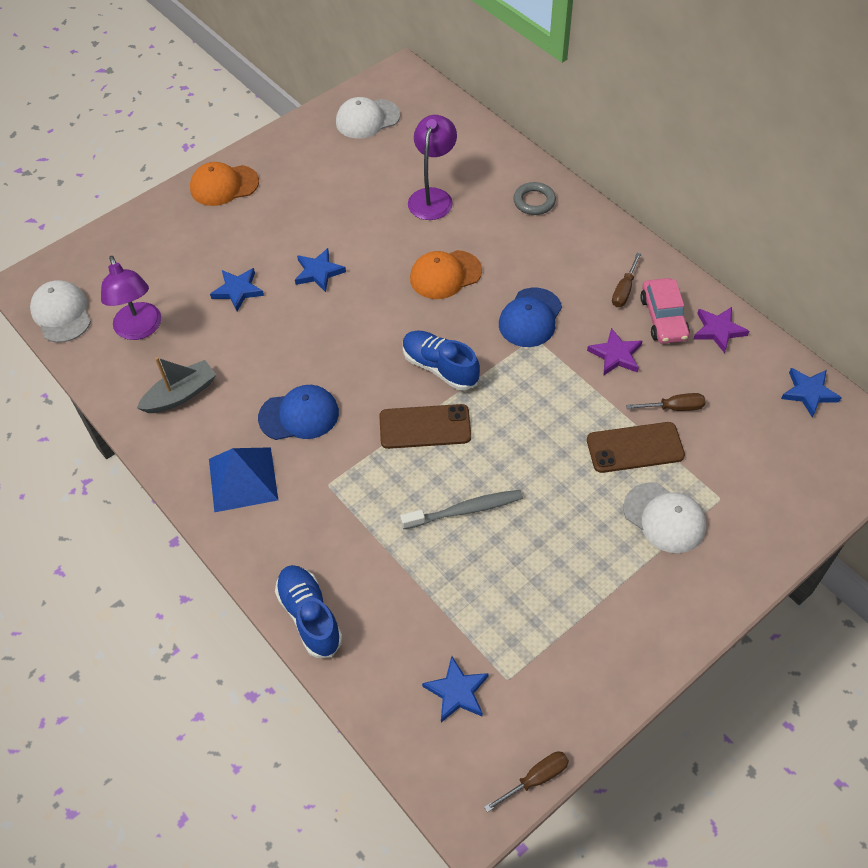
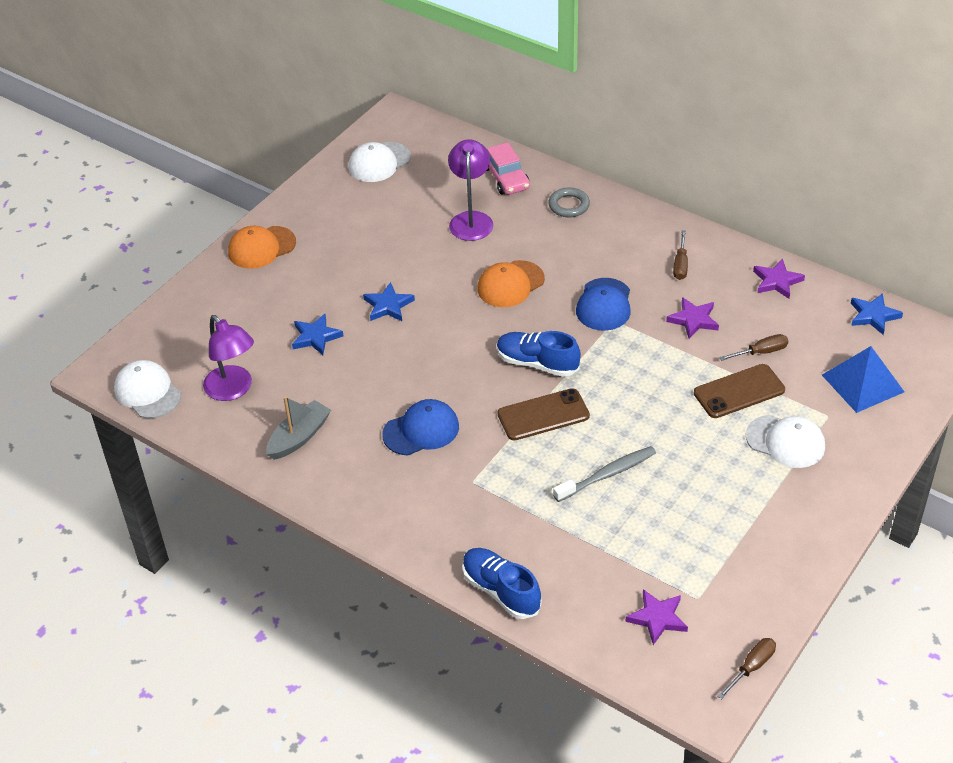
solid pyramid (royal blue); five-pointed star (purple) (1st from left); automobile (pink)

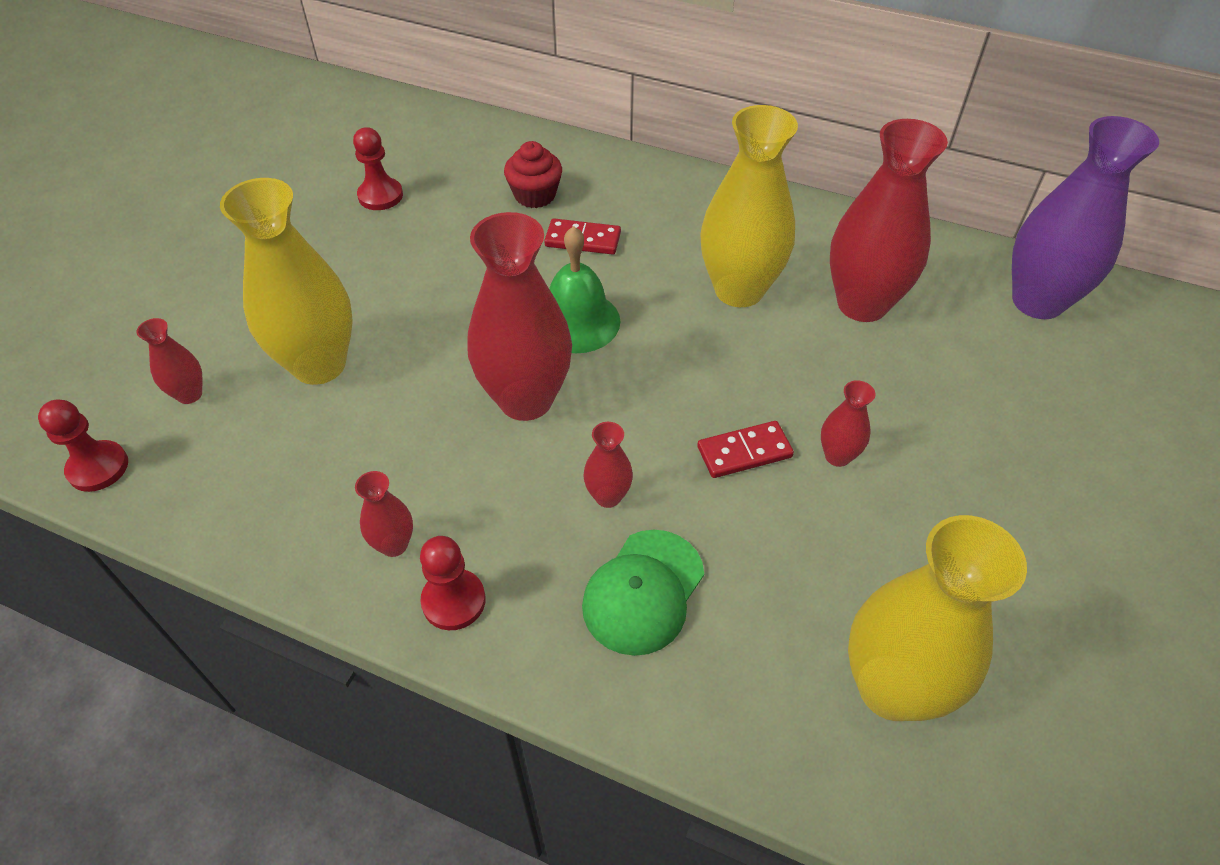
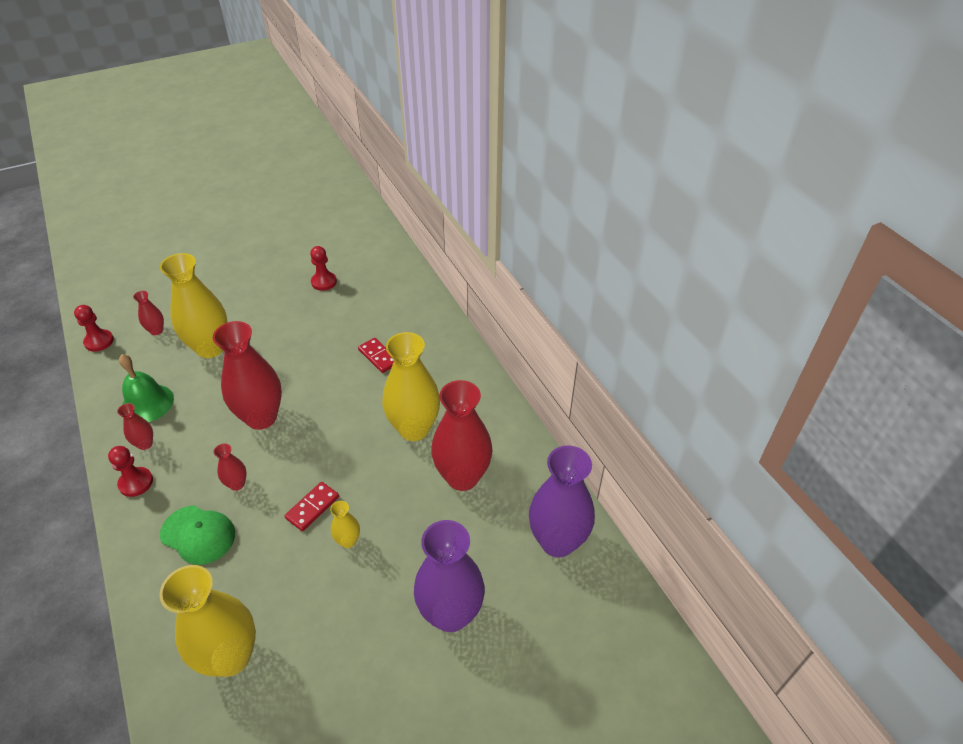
fairy cake (crimson); hand bell (emerald); baseball cap (emerald); domino tile (crimson) (1st from left); vase (bright yellow) (3rd from left); vase (purple) (1st from left)

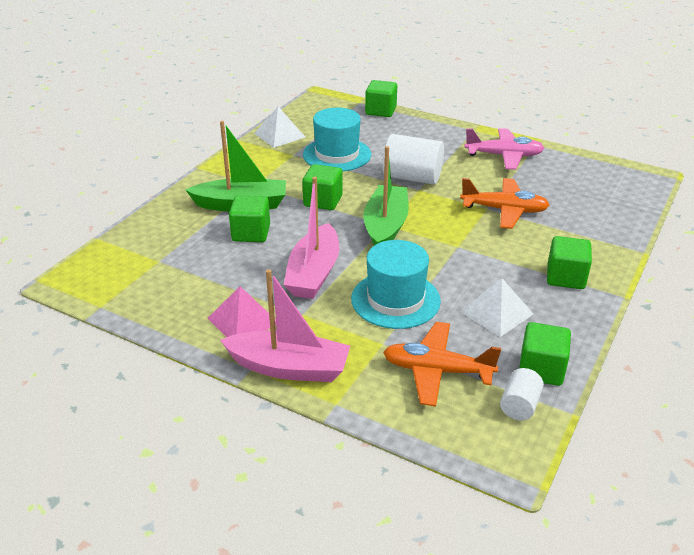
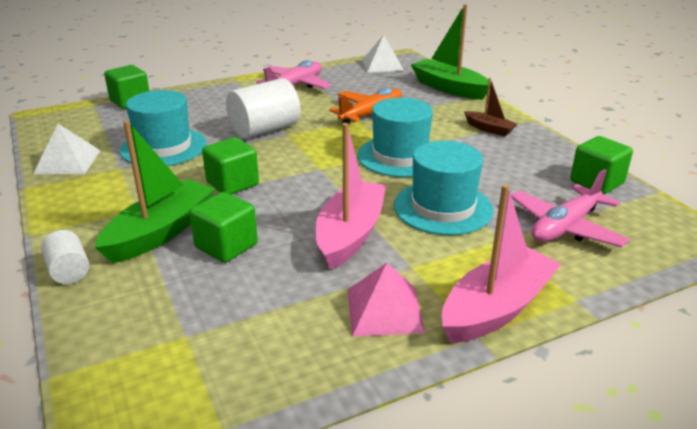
sailboat (pink) (1st from left); sailboat (emerald) (2nd from left); plane (pink) (2nd from left); solid pyramid (snow-white) (2nd from left); cylinder shape (snow-white) (1st from left); sailboat (dark brown); top hat (aqua) (2nd from left)

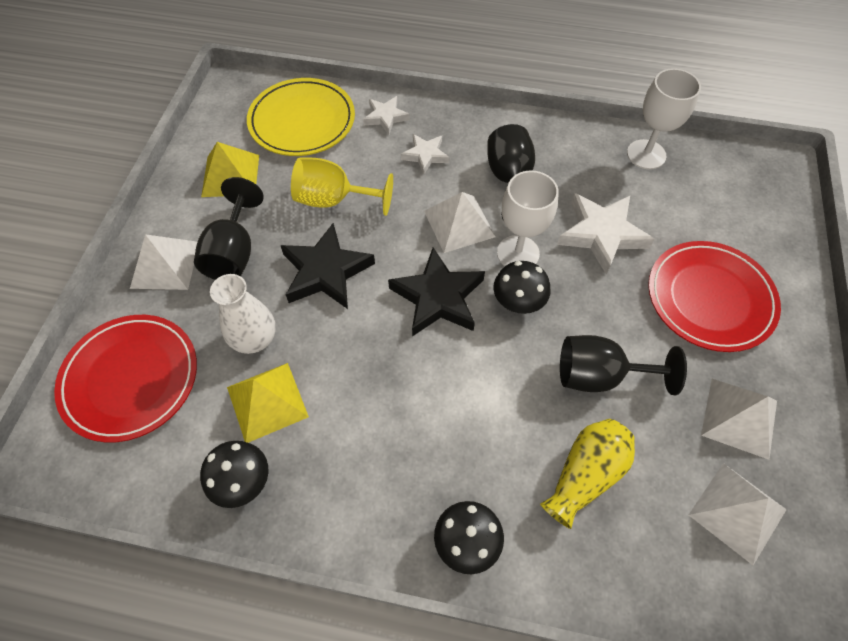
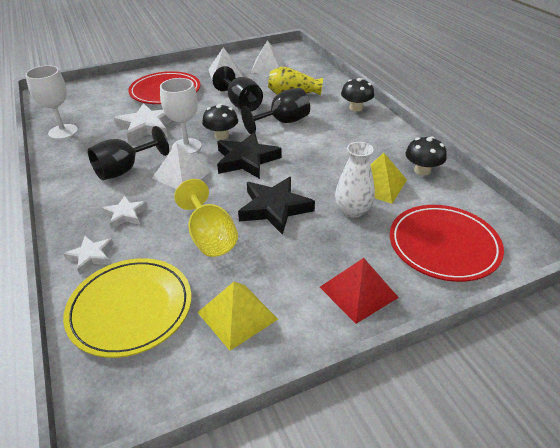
solid pyramid (crimson); chalice (ebony) (3rd from left)

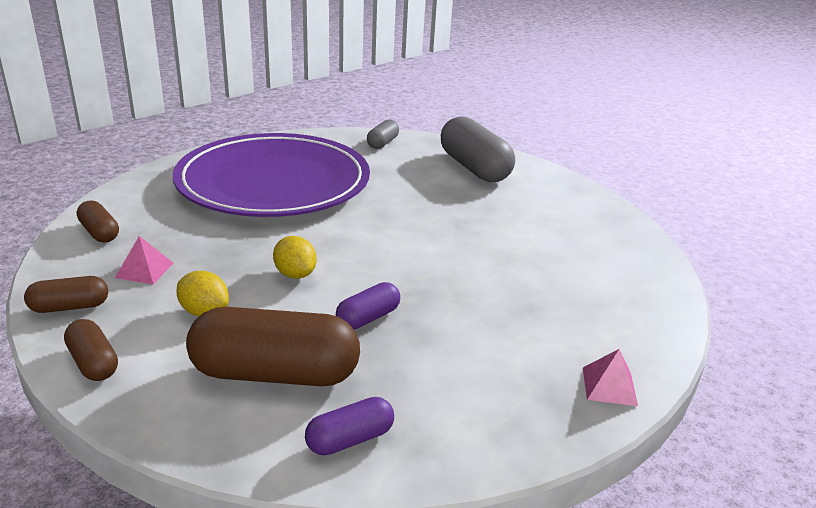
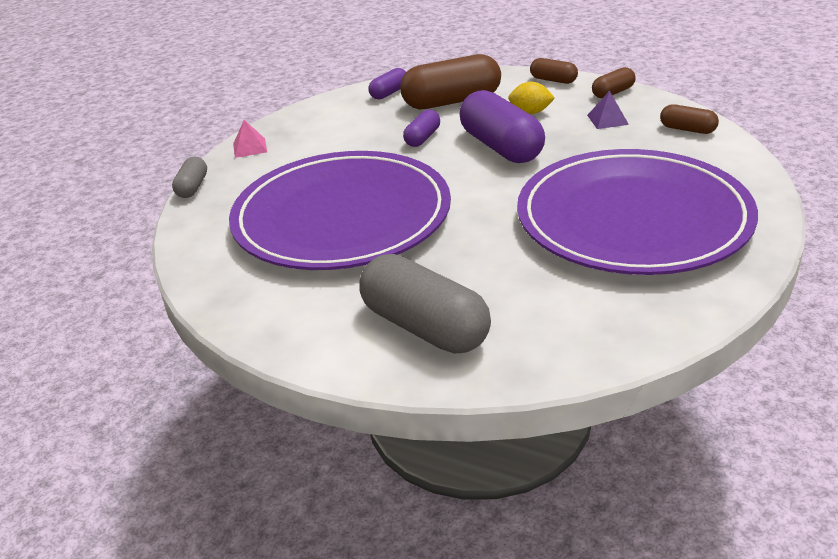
solid pyramid (purple); capsule (purple) (3rd from left); capsule (gray) (1st from left); plate (purple) (1st from left)

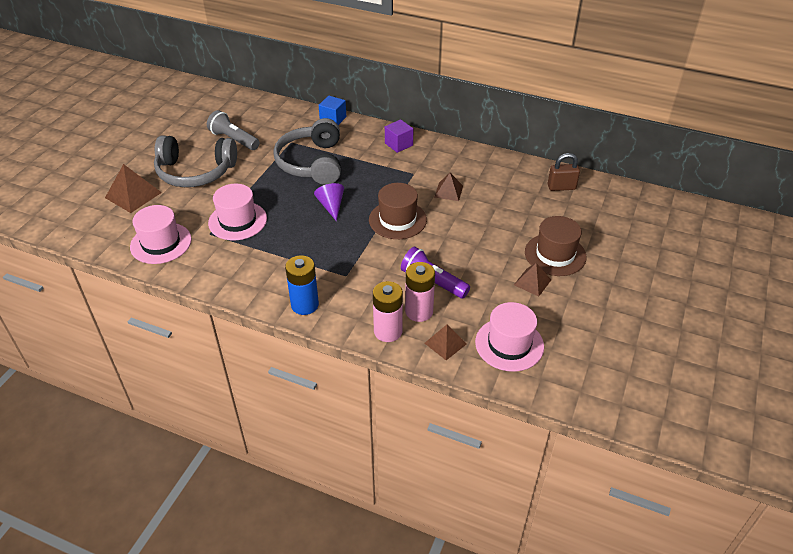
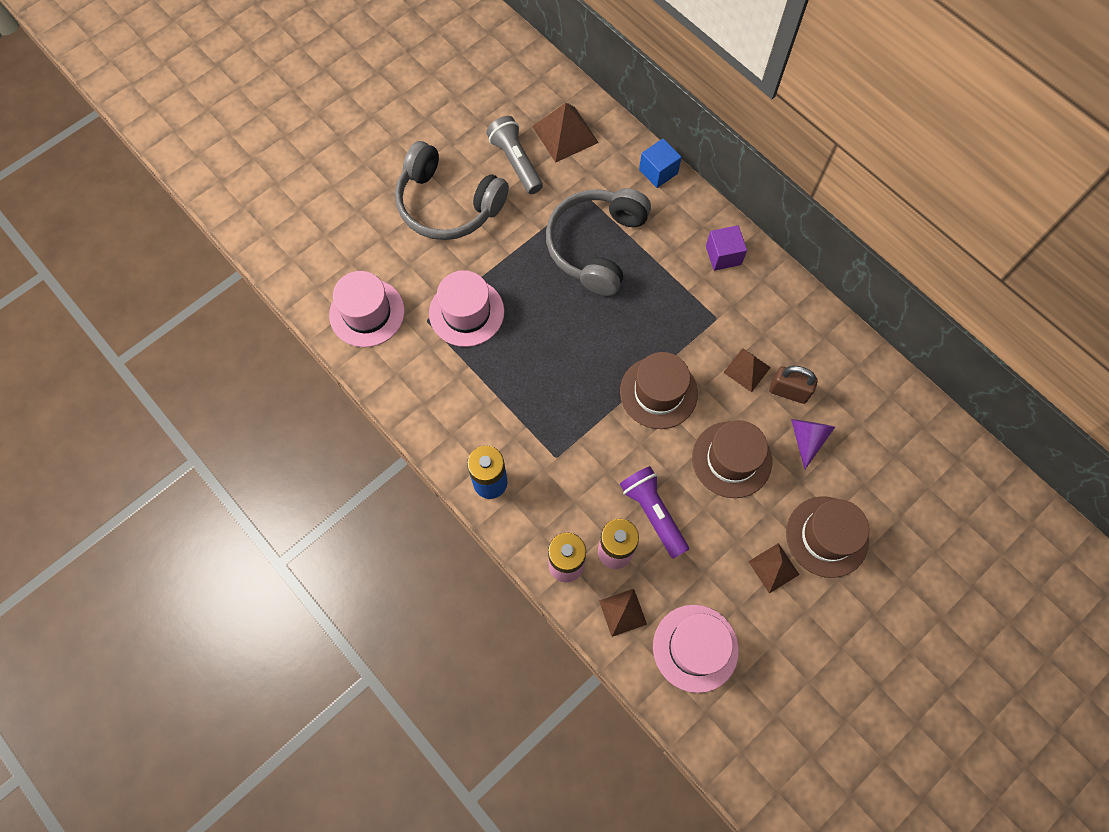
solid pyramid (dark brown) (1st from left); cone shape (purple); lock (dark brown); top hat (dark brown) (2nd from left)

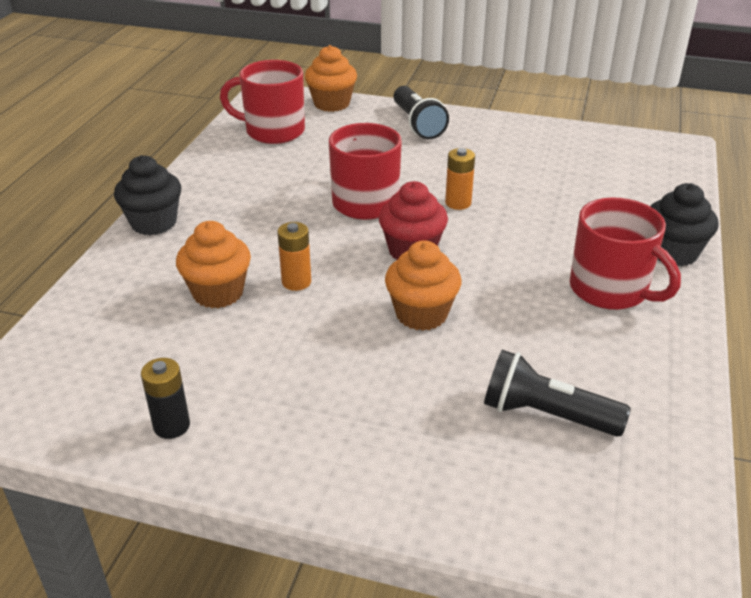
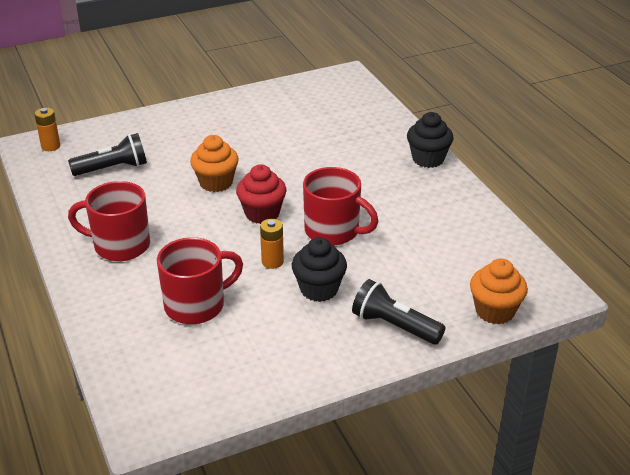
power cell (ebony); fairy cake (bright orange) (1st from left in the first image); coffee mug (crimson) (2nd from left); power cell (bright orange) (1st from left); fairy cake (ebony) (1st from left)

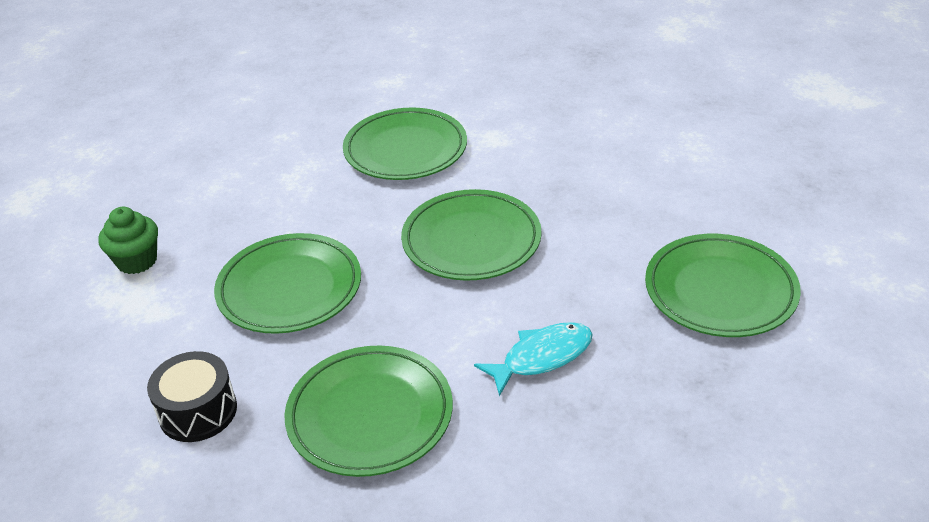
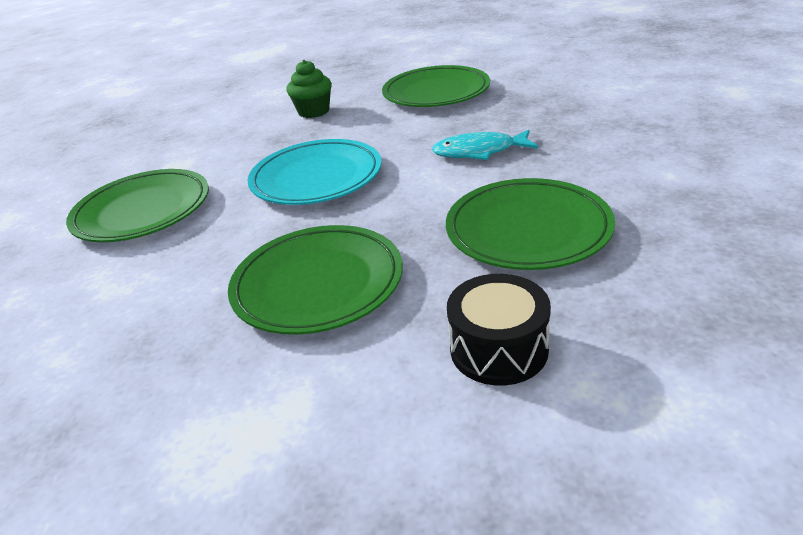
fairy cake (emerald); plate (aqua); toy fish (aqua)

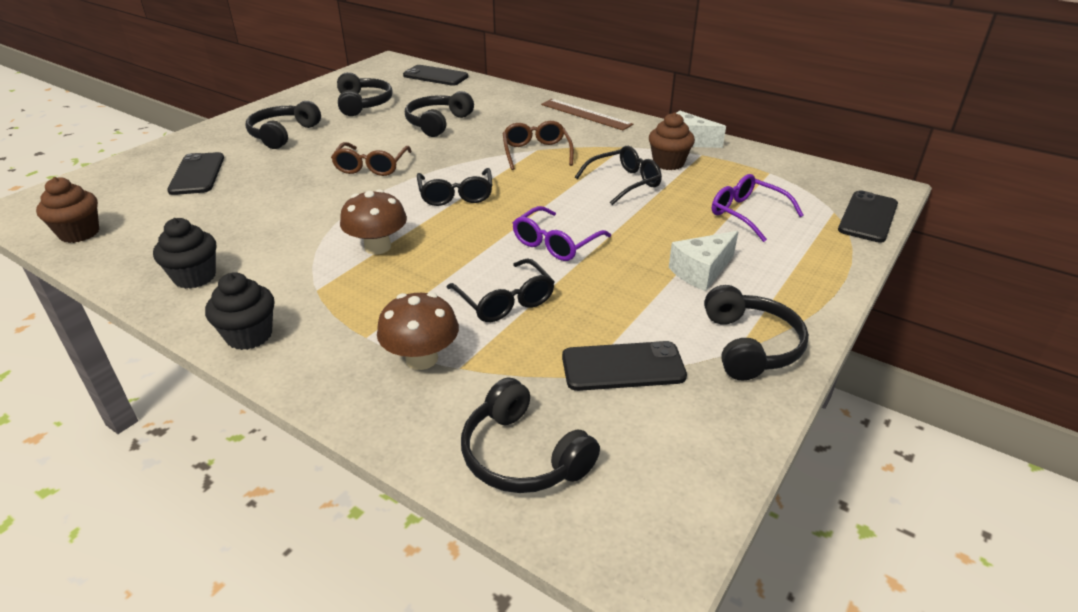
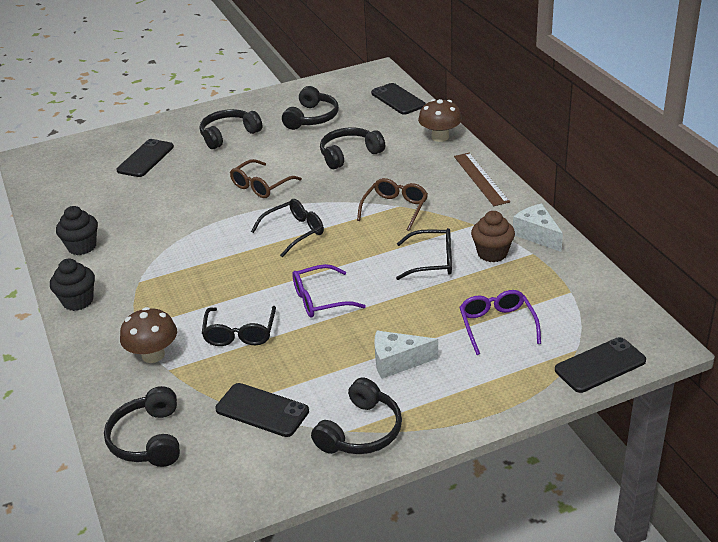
fairy cake (dark brown) (1st from left in the first image); fungus (dark brown) (2nd from left); eyeglasses (ebony) (2nd from left)

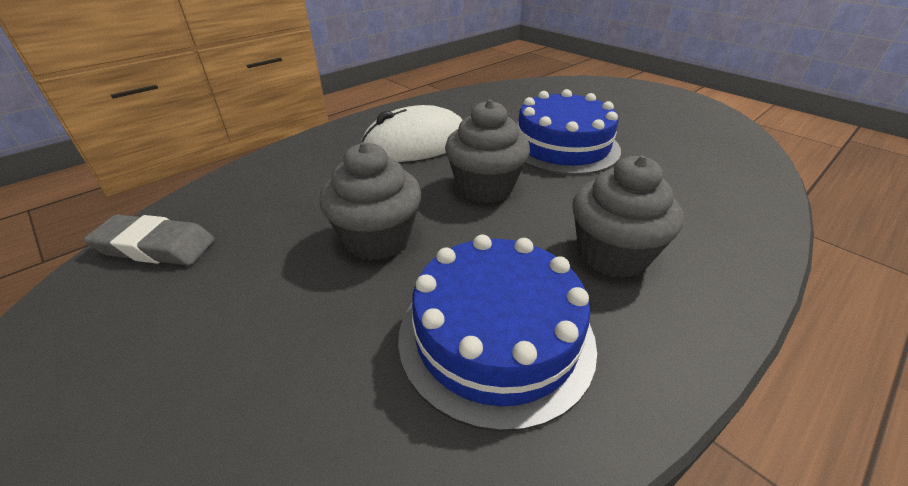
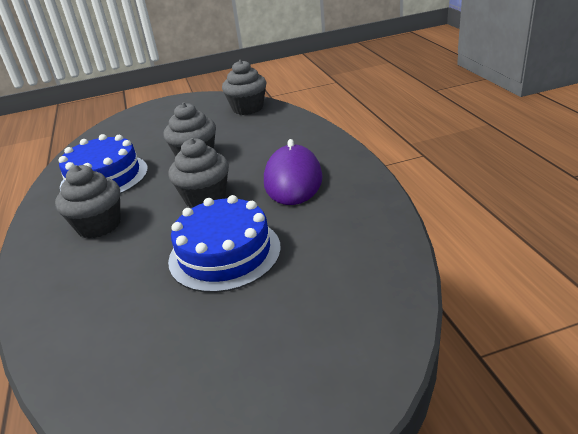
fairy cake (gray) (4th from left); mouse (purple)

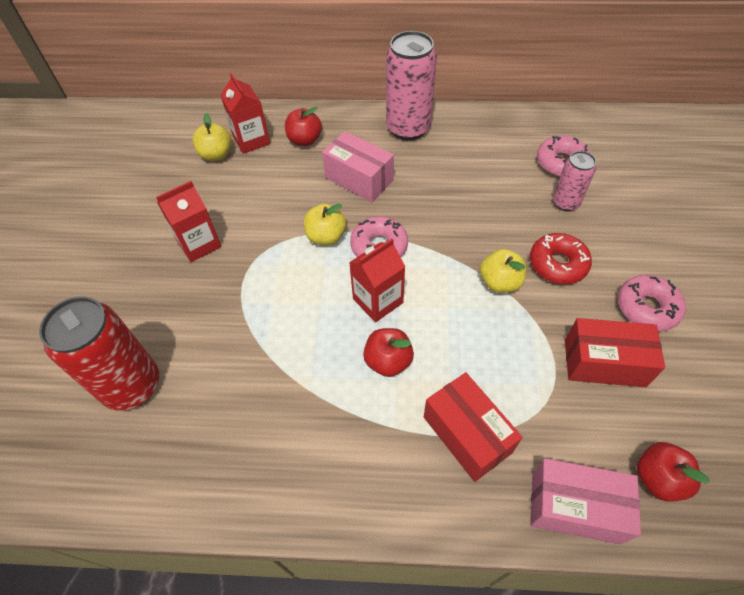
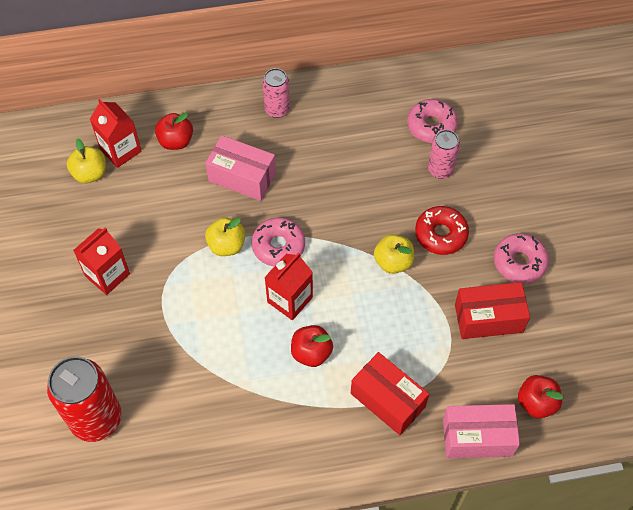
can (pink) (1st from left)

